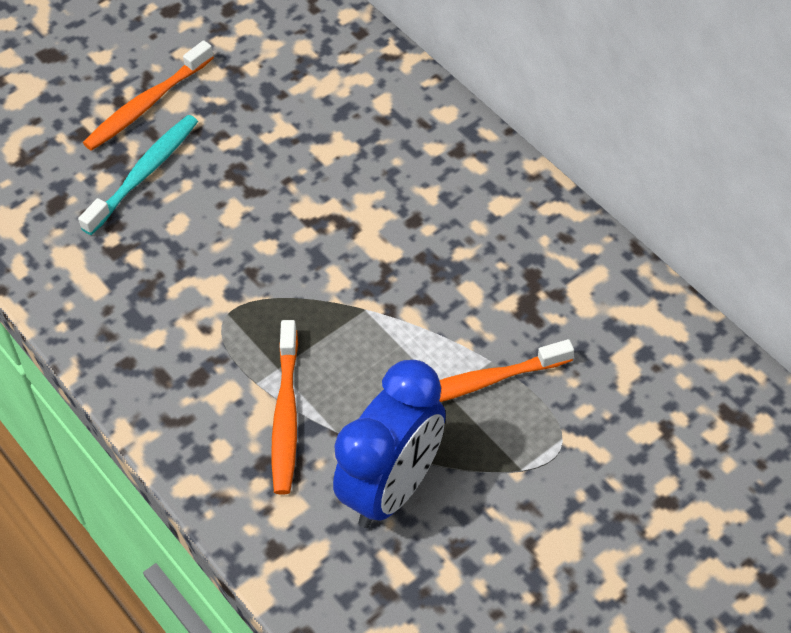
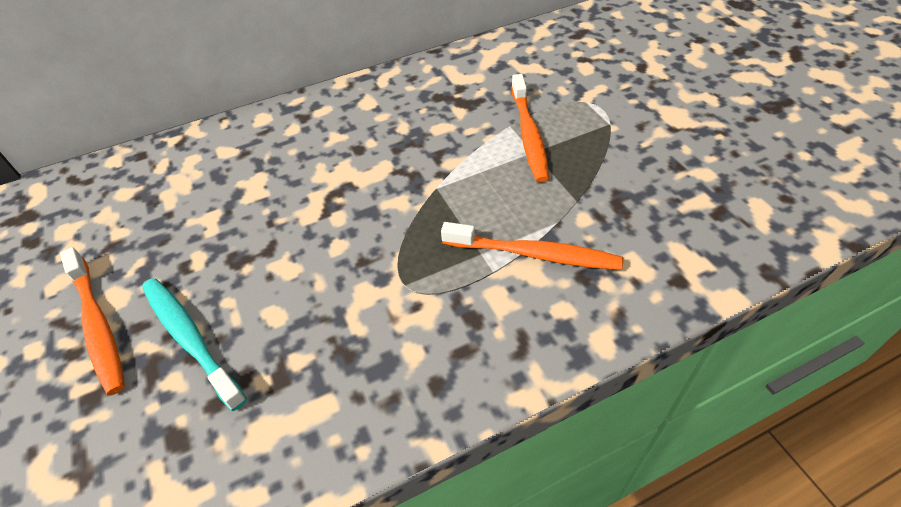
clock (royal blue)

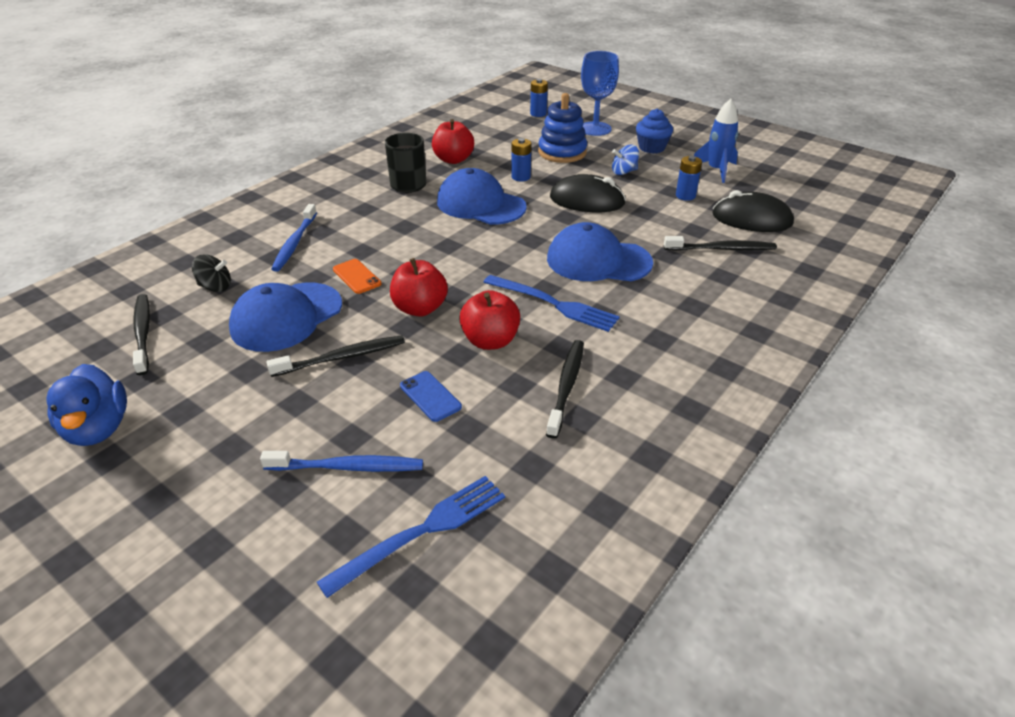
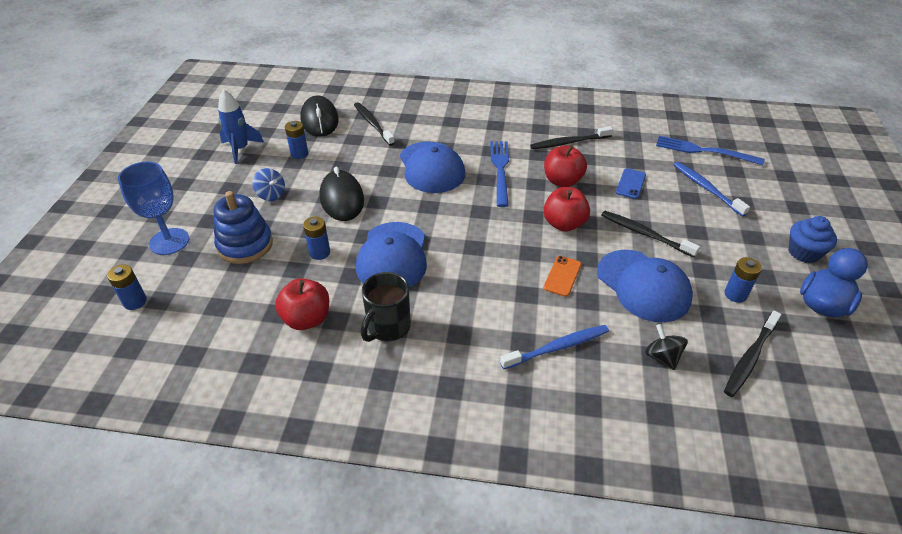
baseball cap (royal blue) (3rd from left); fairy cake (royal blue); power cell (royal blue) (4th from left)

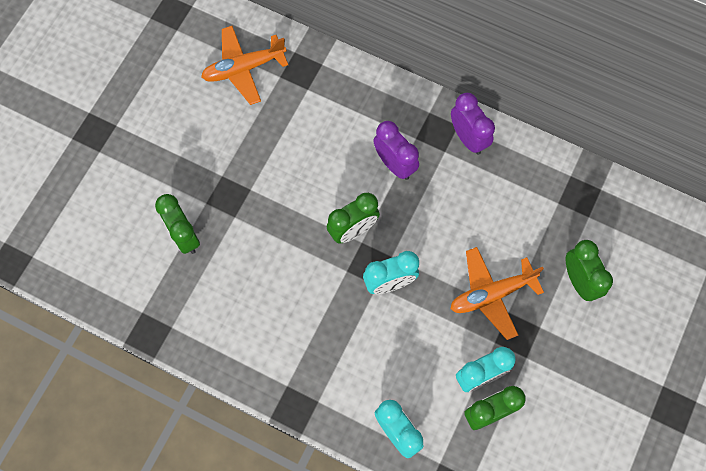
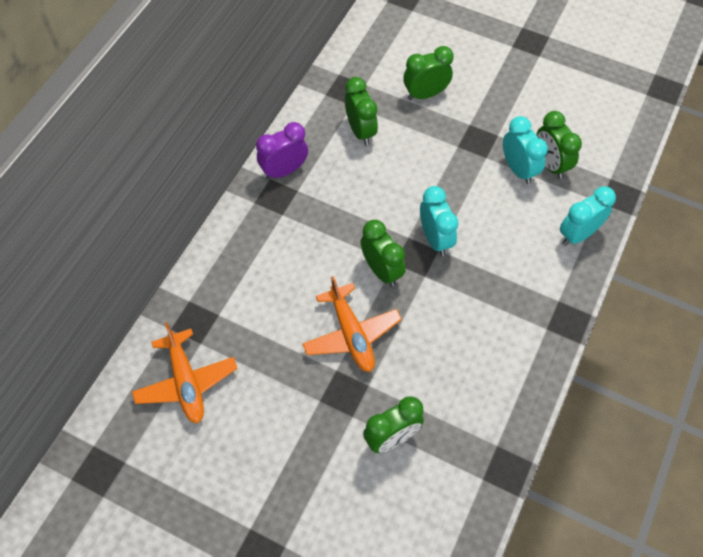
clock (purple) (1st from left in the first image); plane (bright orange) (2nd from left); clock (emerald) (1st from left)

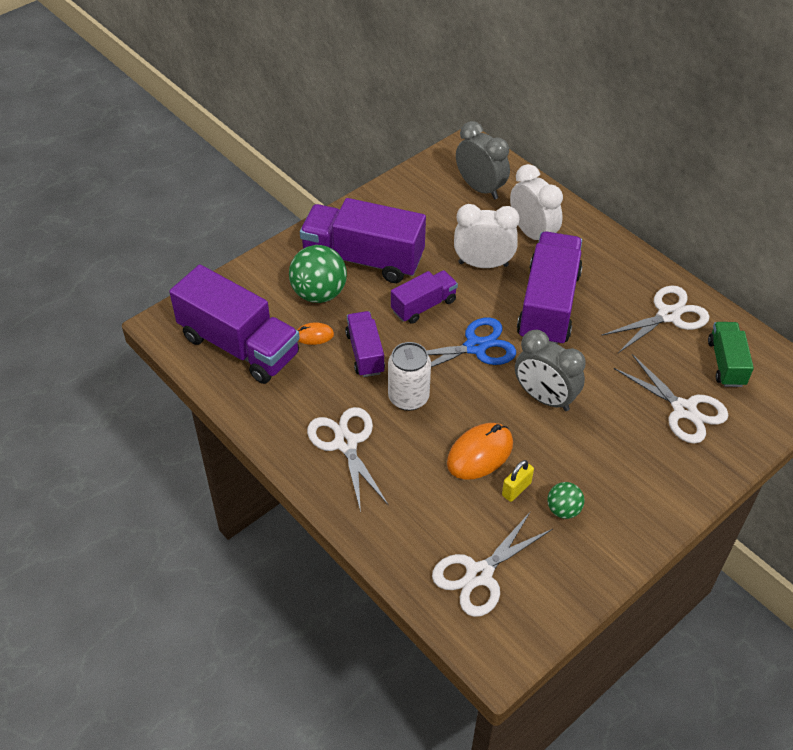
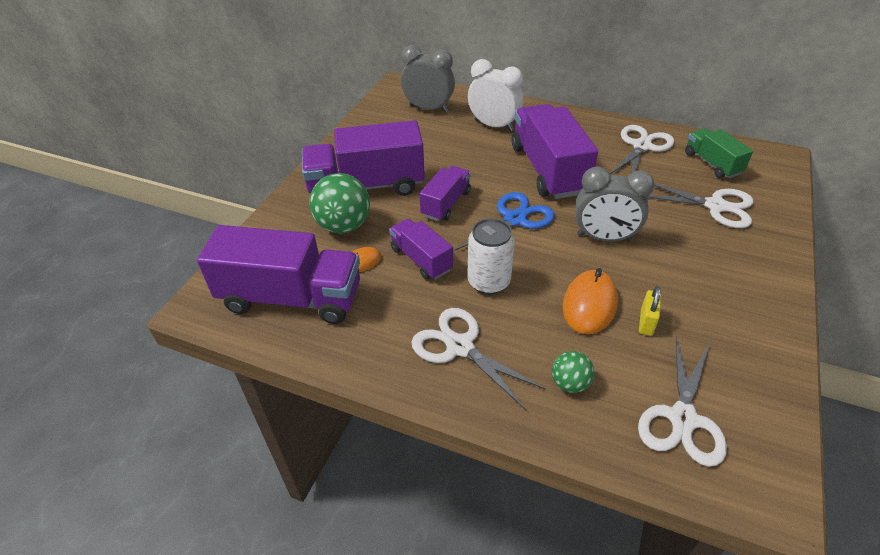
clock (snow-white) (1st from left in the first image); ball (emerald) (2nd from left)

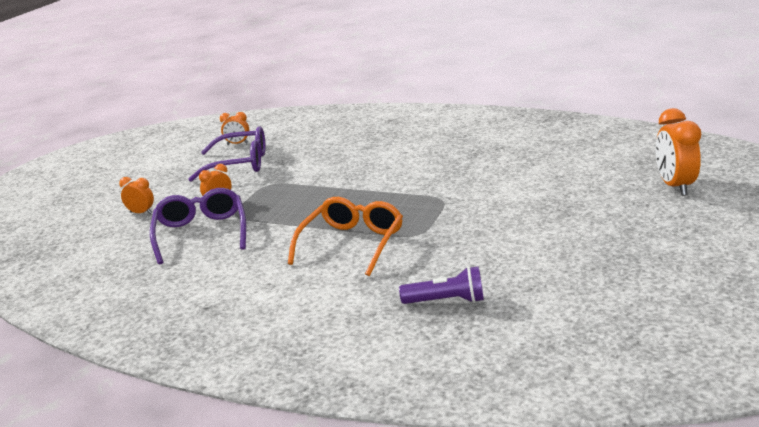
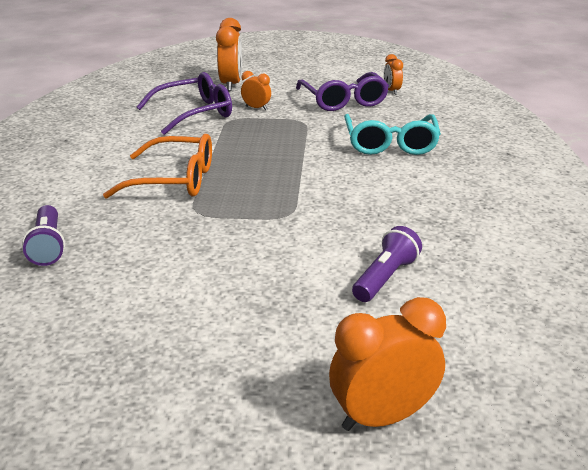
clock (bright orange) (1st from left); eyeglasses (aqua); pocket torch (purple) (2nd from left)

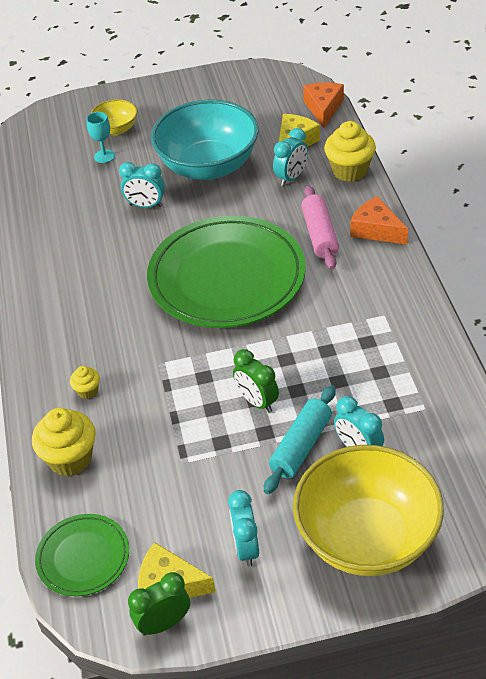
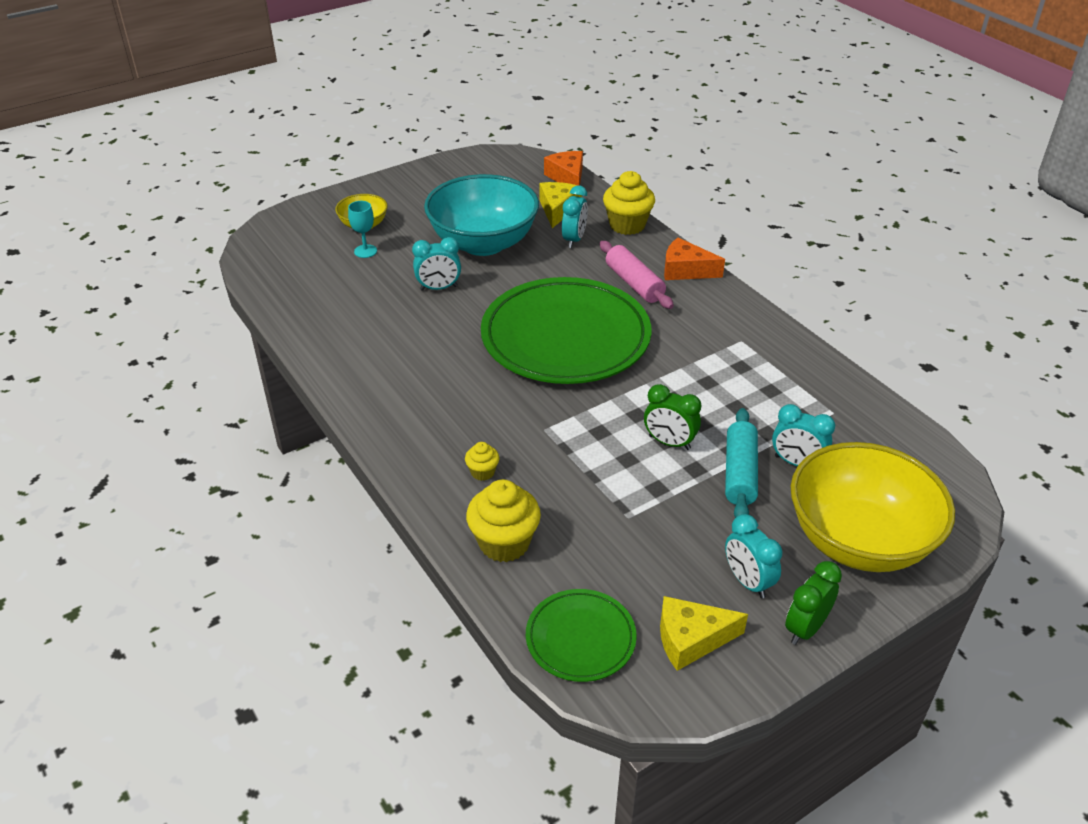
clock (emerald) (2nd from left)

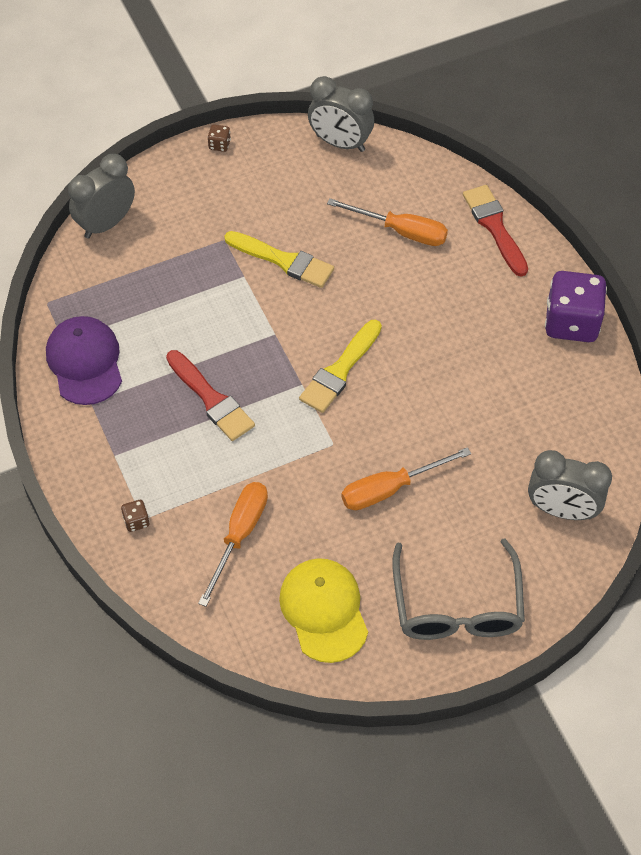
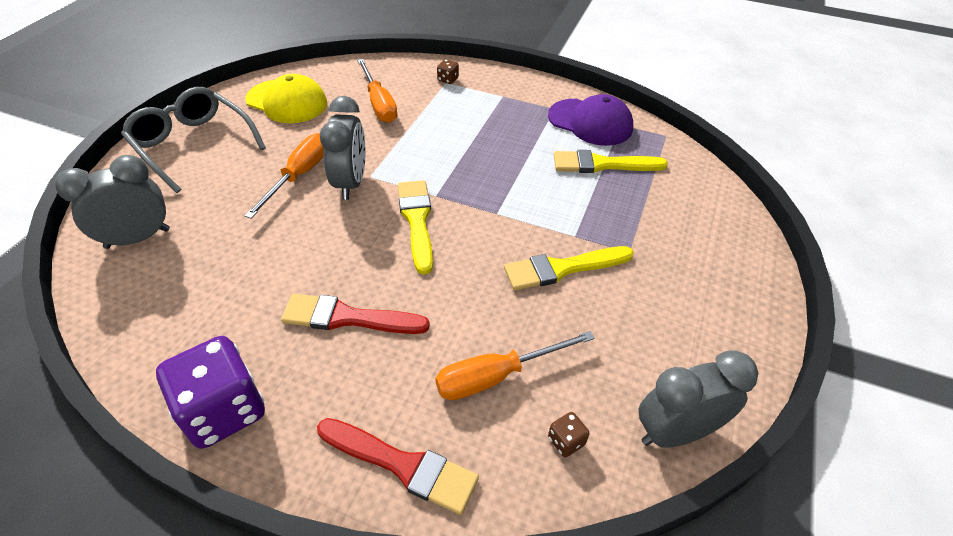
clock (gray) (2nd from left); paintbrush (crimson) (1st from left); die (dark brown) (2nd from left); paintbrush (bright yellow) (3rd from left)

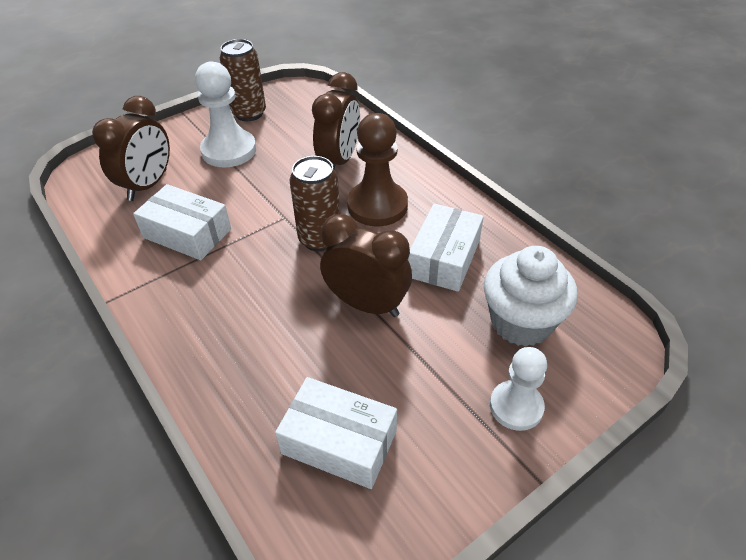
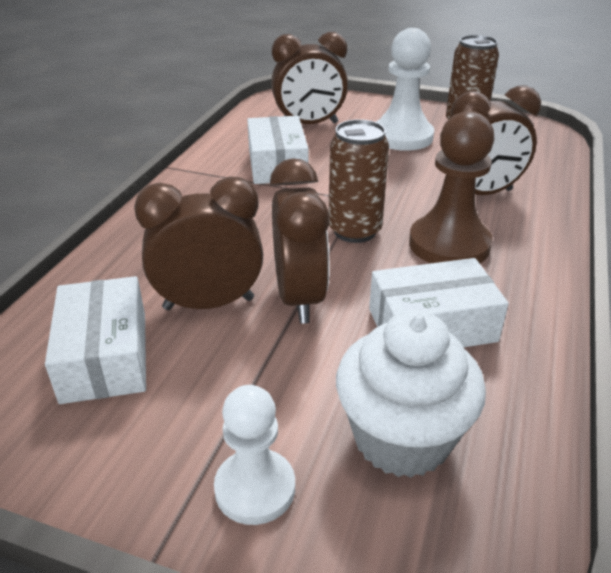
clock (dark brown) (1st from left)

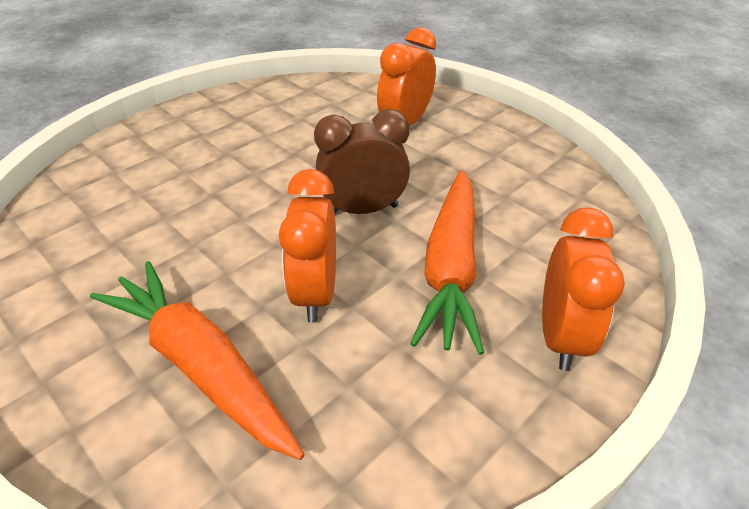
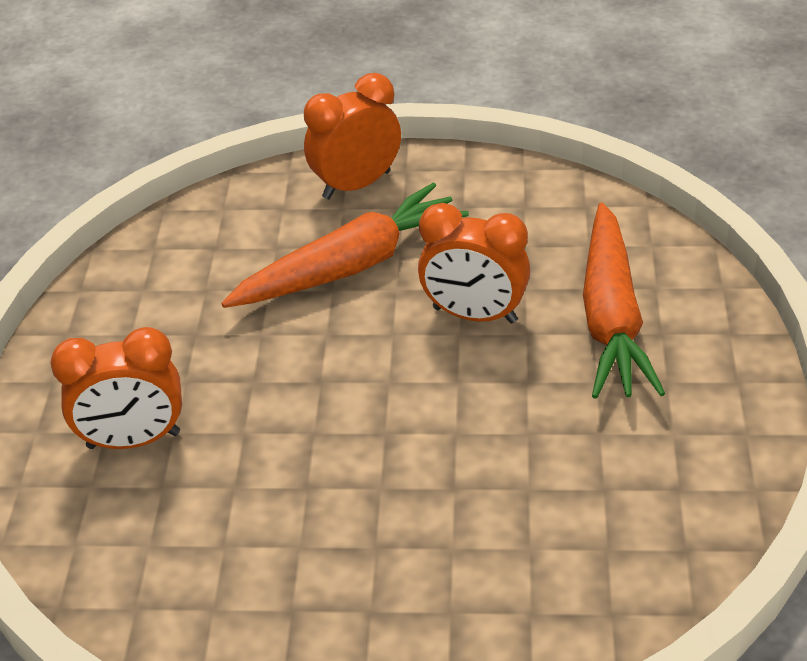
clock (bright orange) (3rd from left); clock (dark brown)

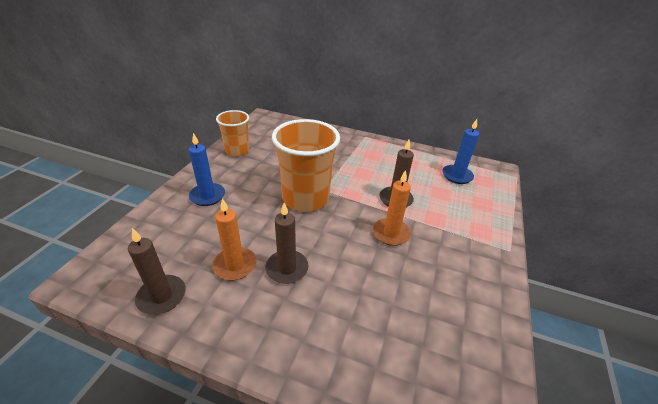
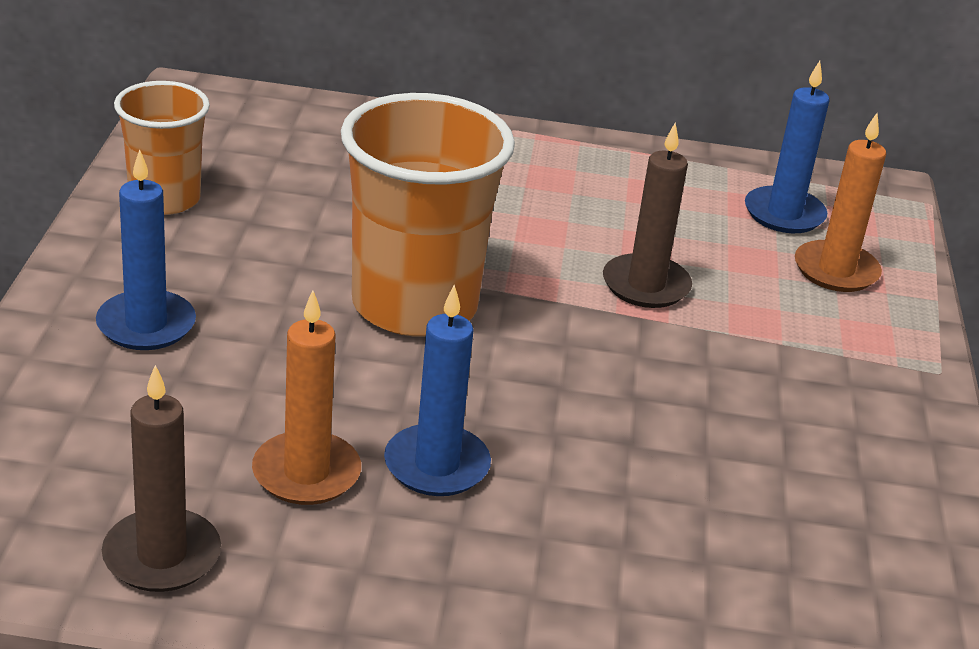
candle (royal blue) (2nd from left); candle (bright orange) (2nd from left)

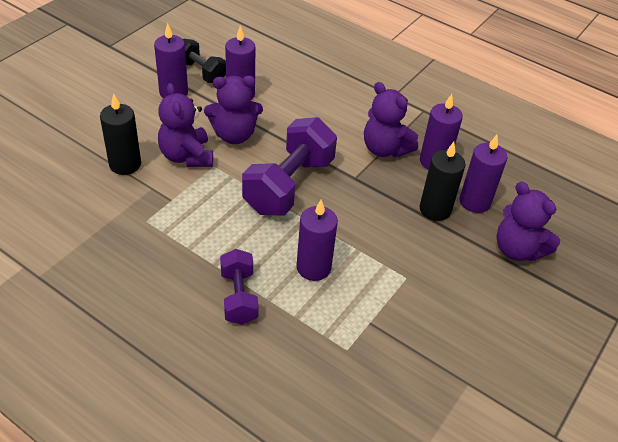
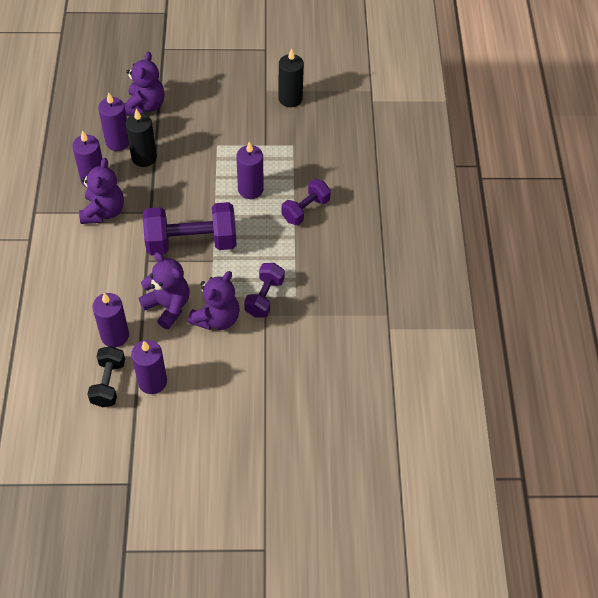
candle (ebony) (2nd from left); hand weight (purple) (2nd from left)

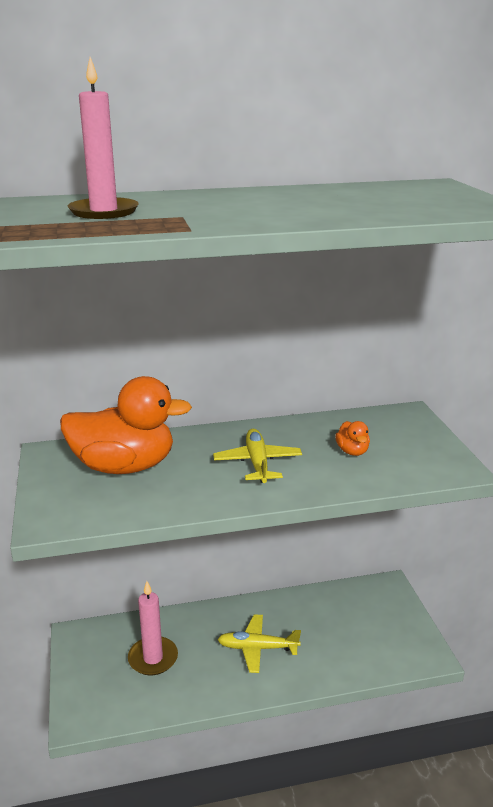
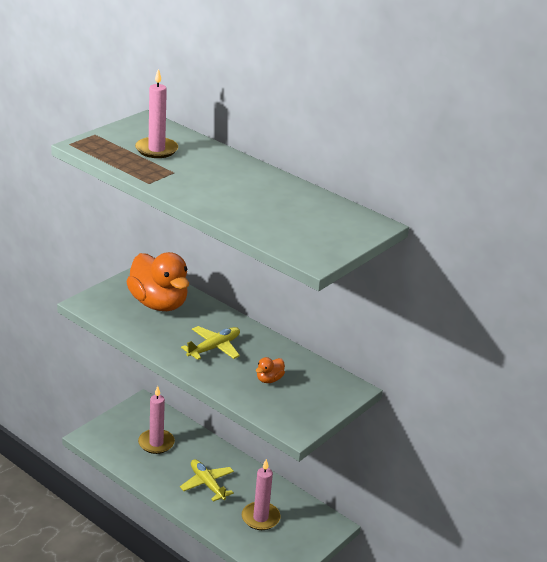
candle (pink) (3rd from left)

